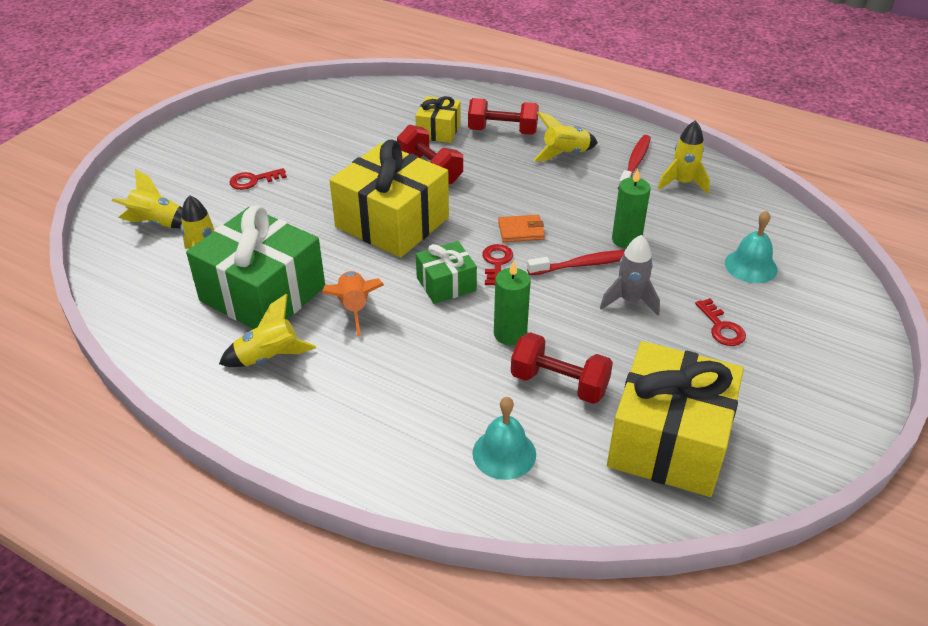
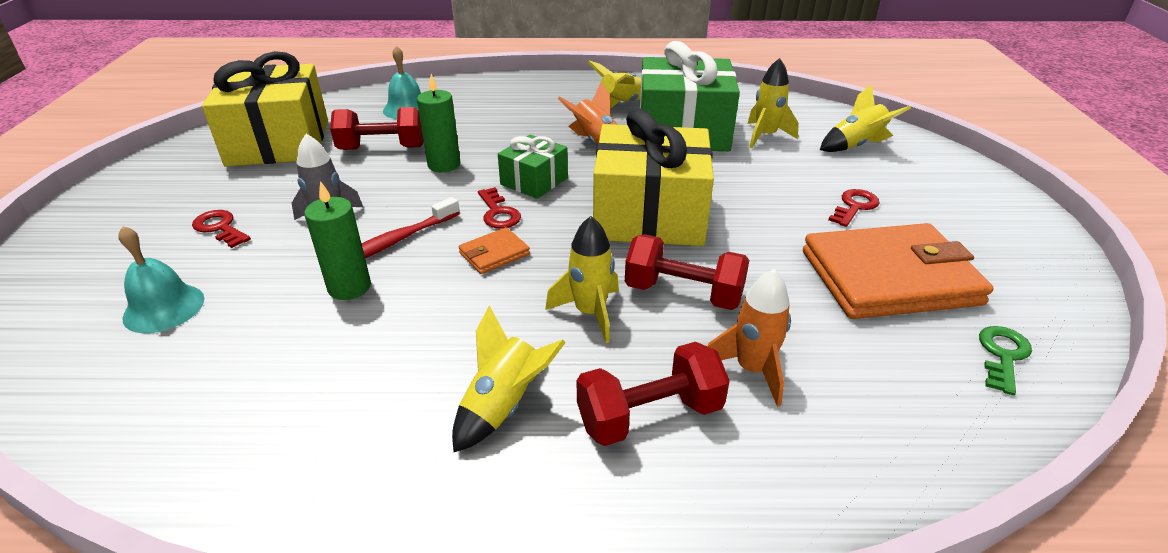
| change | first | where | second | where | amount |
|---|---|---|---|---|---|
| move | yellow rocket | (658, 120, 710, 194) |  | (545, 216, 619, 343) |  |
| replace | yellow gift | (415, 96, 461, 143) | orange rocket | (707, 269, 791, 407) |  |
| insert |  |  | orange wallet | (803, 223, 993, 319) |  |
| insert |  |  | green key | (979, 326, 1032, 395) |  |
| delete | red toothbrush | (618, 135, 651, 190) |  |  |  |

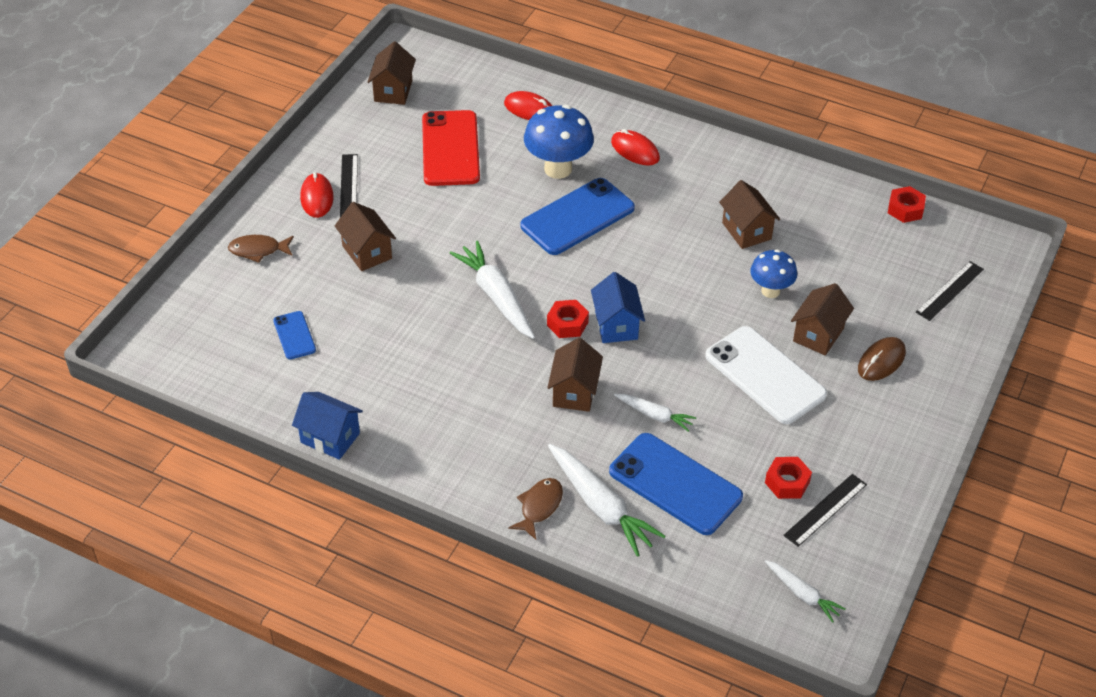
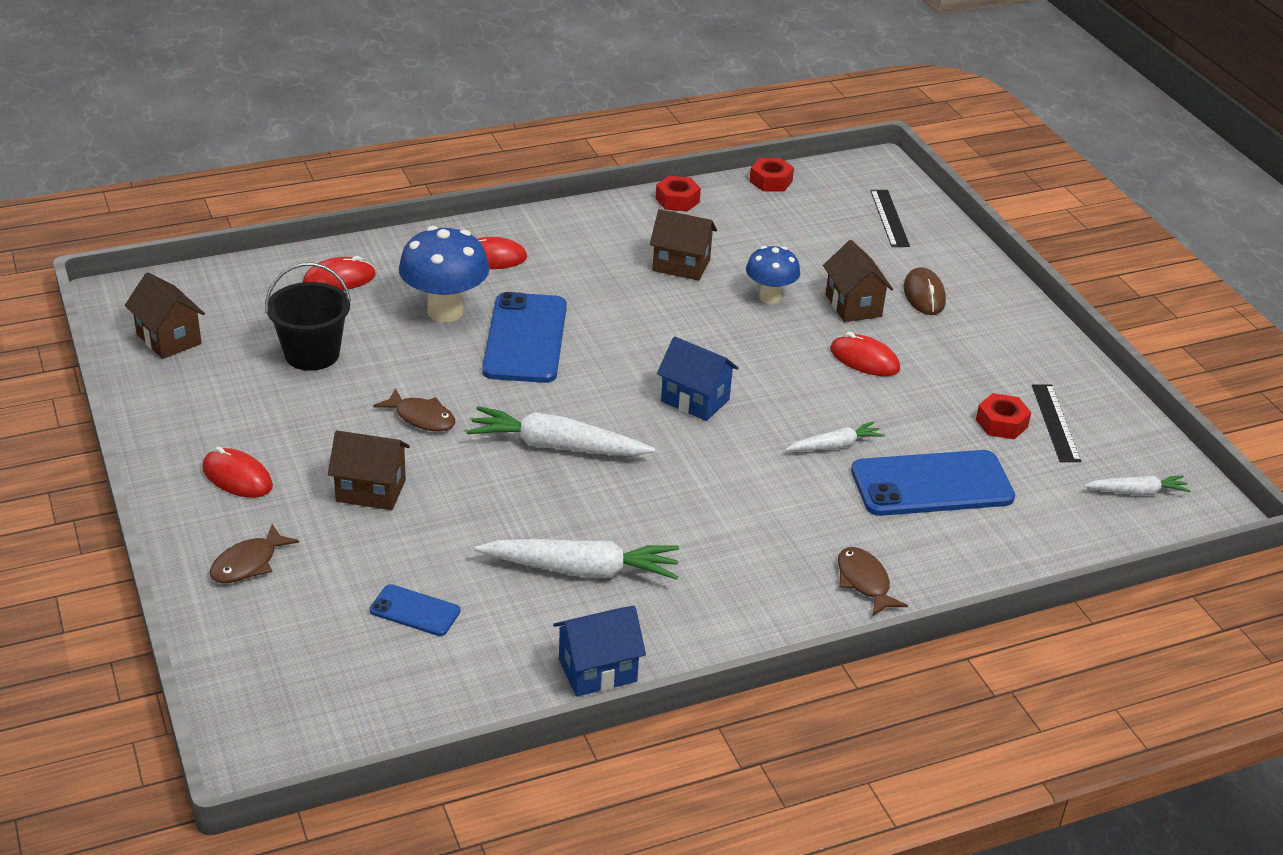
| change | first | where | second | where | amount |
|---|---|---|---|---|---|
| replace | red phone | (422, 110, 480, 186) | black bucket | (265, 263, 351, 371) |  |
| insert |  |  | brown fish | (373, 388, 456, 431) |  |
| move | white carrot | (548, 444, 665, 557) |  | (475, 539, 679, 580) |  |
| move | red nut | (547, 300, 589, 338) |  | (655, 176, 701, 212) |  |
| replace | white phone | (705, 326, 827, 424) | red mouse | (830, 332, 900, 376) |  |
| delete | black ruler | (340, 154, 358, 217) |  |  |  |
| delete | brown house | (547, 338, 603, 412) |  |  |  |

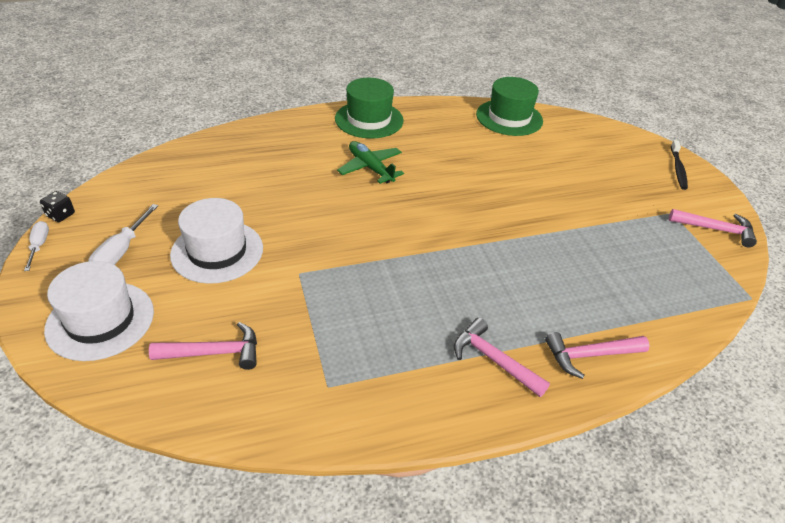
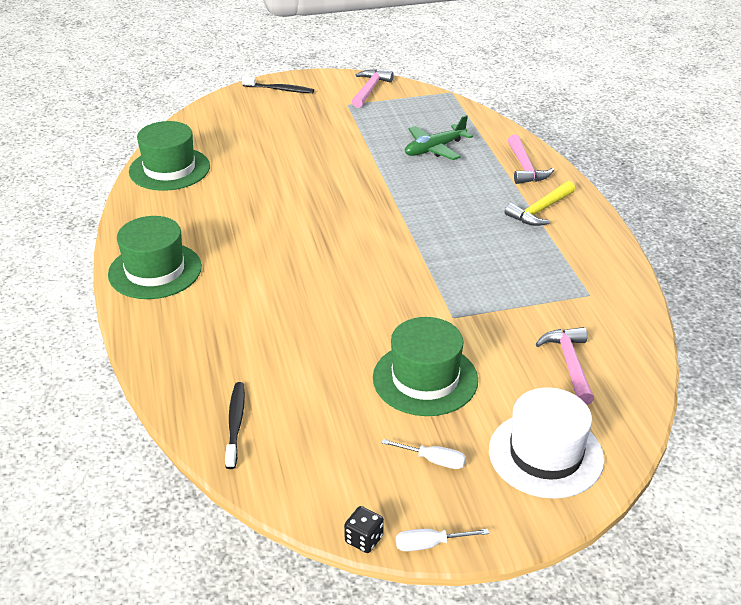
| change | first | where | second | where | amount |
|---|---|---|---|---|---|
| insert |  |  | black toothbrush | (225, 382, 245, 469) |  |
| recolor | white hat | (170, 198, 263, 284) | green hat | (373, 317, 478, 416) |  |
| resize | white screwdriver | (88, 204, 158, 265) |  | (382, 439, 466, 469) | x0.67 |
| move | green plane | (337, 141, 404, 184) |  | (405, 115, 473, 160) |  |
| recolor | pink hammer | (454, 318, 550, 397) | yellow hammer | (505, 181, 575, 226) |  |

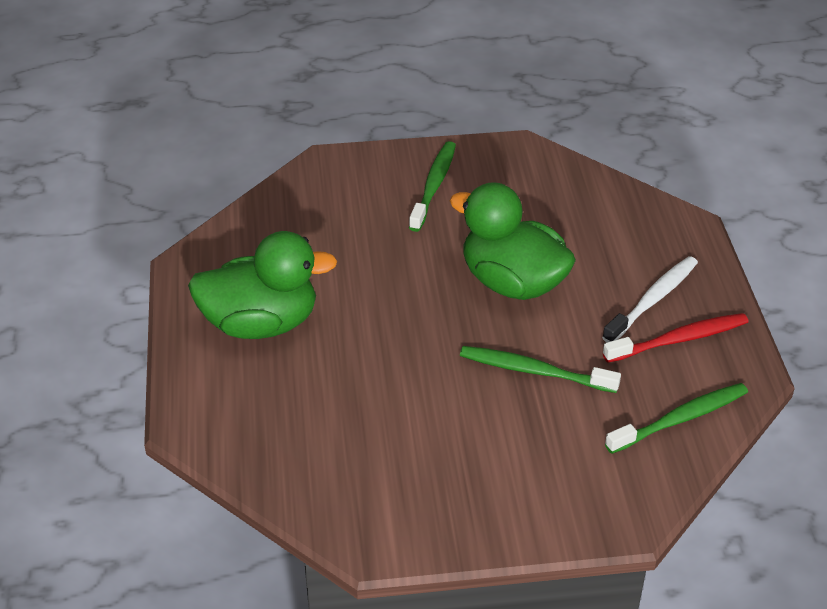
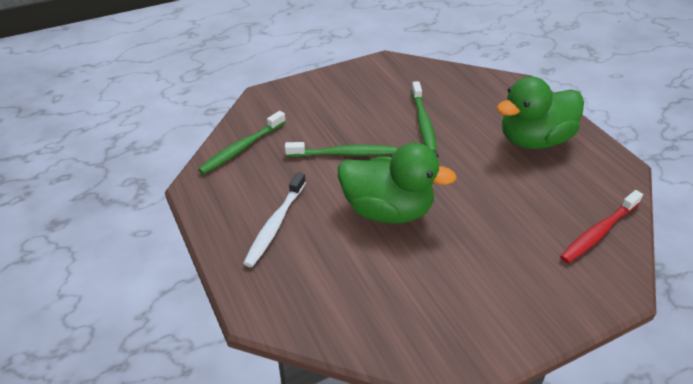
| change | first | where | second | where | amount |
|---|---|---|---|---|---|
| move | green toothbrush | (409, 141, 456, 232) |  | (411, 81, 437, 152) |  |
| move | red toothbrush | (603, 313, 748, 363) |  | (560, 190, 643, 263) |  |

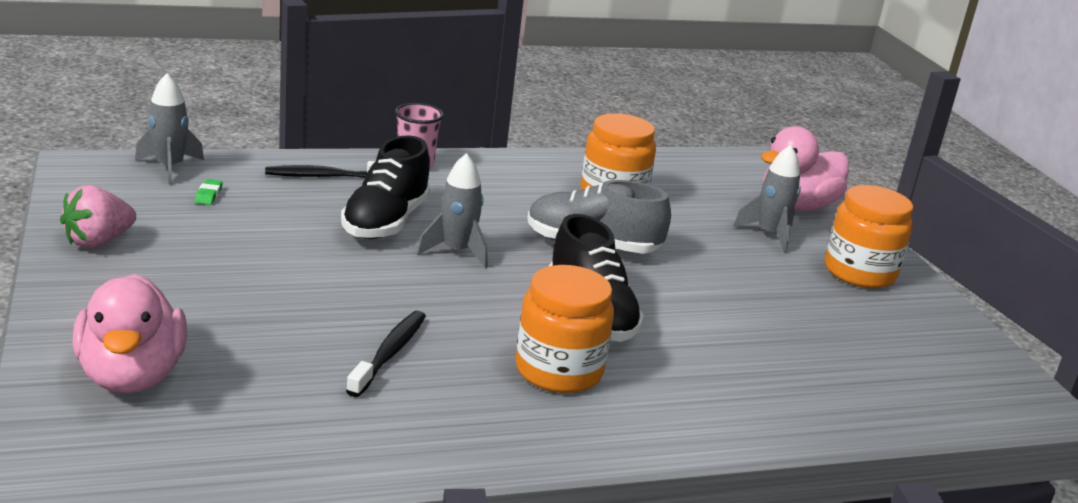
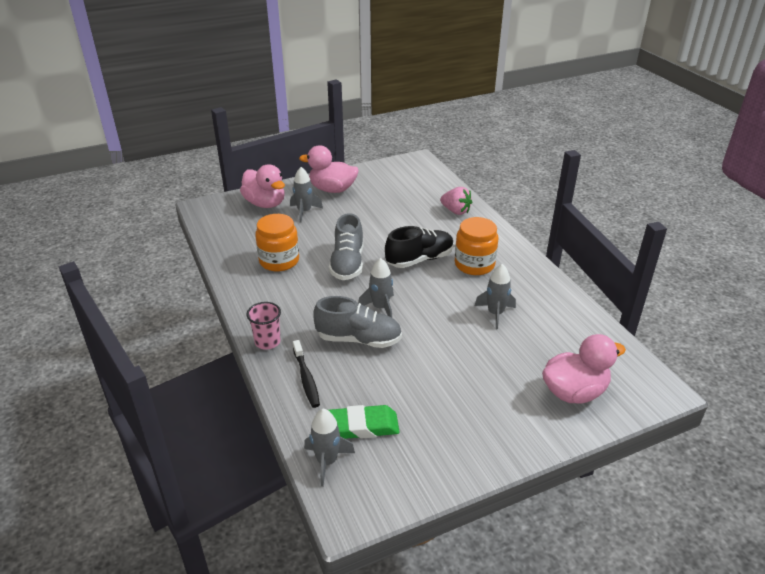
| change | first | where | second | where | amount |
|---|---|---|---|---|---|
| replace | orange jar | (825, 185, 913, 288) | pink duck | (299, 146, 359, 193) |  |
| recolor | black shoe | (341, 136, 431, 239) | grey shoe | (313, 296, 402, 348) |  |
| resize | green eraser | (195, 179, 223, 205) |  | (328, 405, 400, 439) | x2.40 |
| move | pink strawberry | (60, 185, 136, 248) |  | (440, 187, 472, 215) |  |
| replace | black toothbrush | (346, 311, 426, 397) | grey rocket | (475, 264, 516, 329) |  |

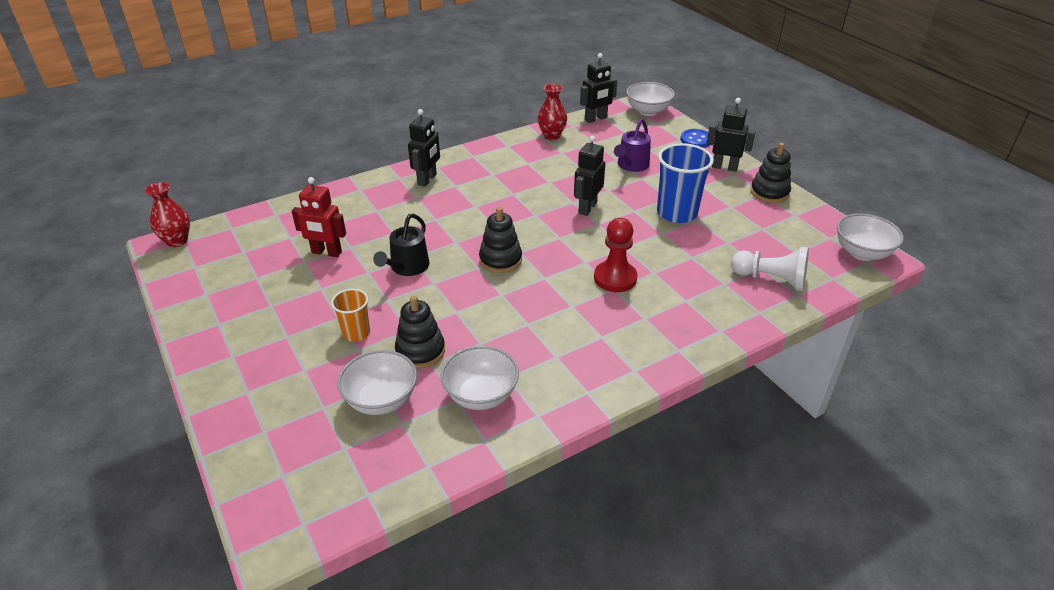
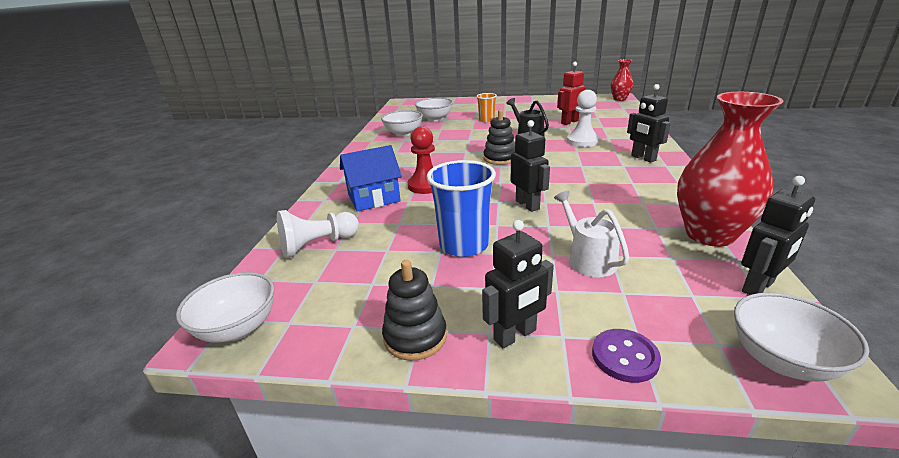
| change | first | where | second | where | amount |
|---|---|---|---|---|---|
| insert |  |  | blue house | (340, 145, 402, 212) |  |
| recolor | purple watering can | (614, 119, 651, 172) | white watering can | (554, 191, 629, 277) |  |
| insert |  |  | white pawn | (567, 90, 599, 147) |  |
| recolor | blue button | (680, 129, 710, 148) | purple button | (592, 329, 661, 383) |  |
| resize | red vase | (538, 84, 567, 140) |  | (677, 92, 783, 247) | x1.84 |
| rotate | black robot | (580, 53, 617, 123) |  | (741, 176, 815, 295) | 135 degrees counterclockwise |
| delete | black stacking toy | (395, 296, 445, 369) |  |  |  |

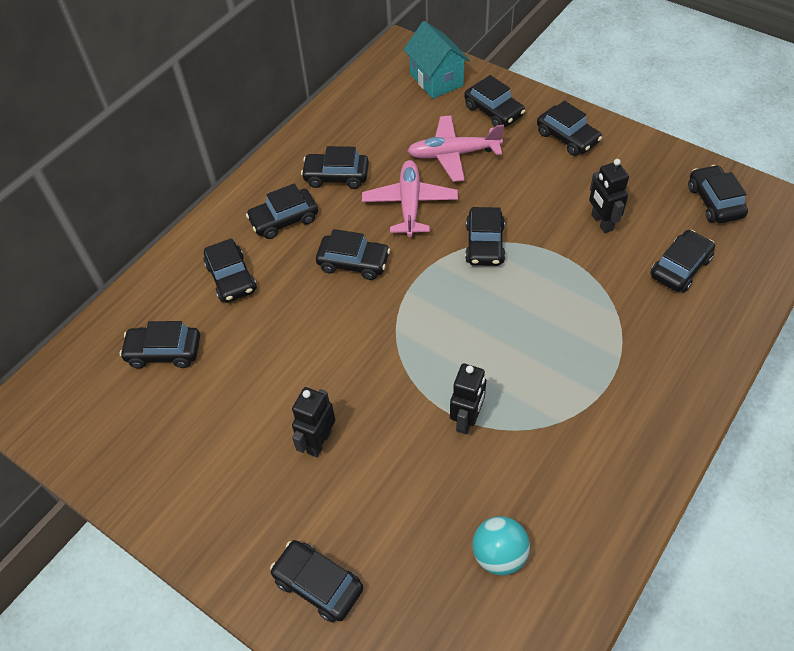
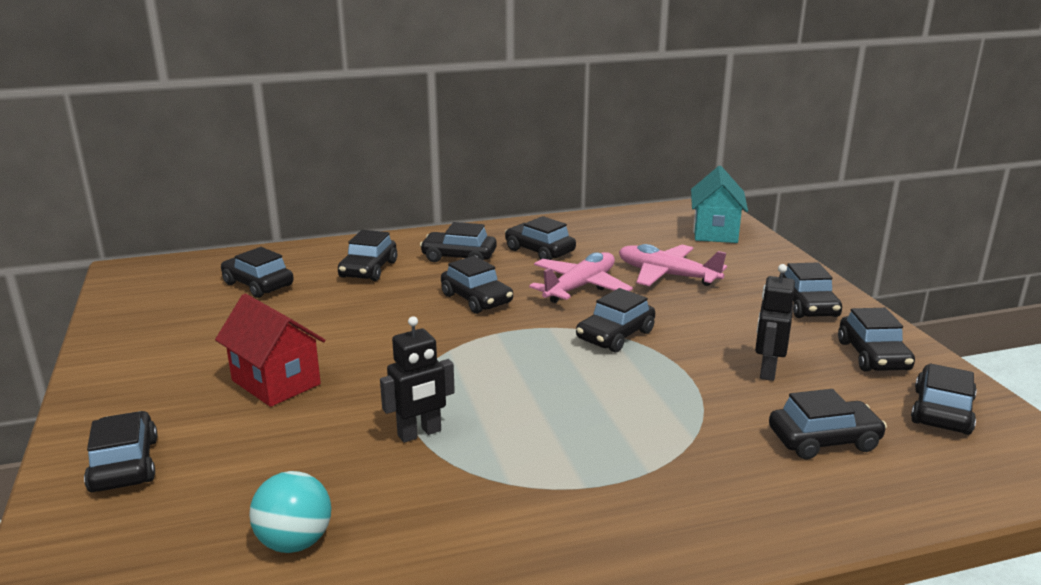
| change | first | where | second | where | amount |
|---|---|---|---|---|---|
| replace | black robot | (292, 387, 336, 457) | red house | (215, 294, 325, 407) |  |
| move | black car | (464, 75, 525, 127) |  | (838, 308, 915, 372) |  |

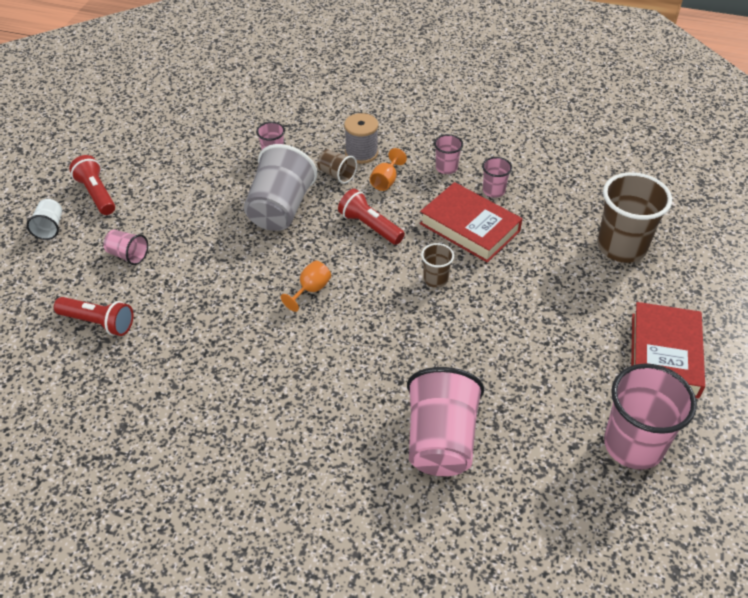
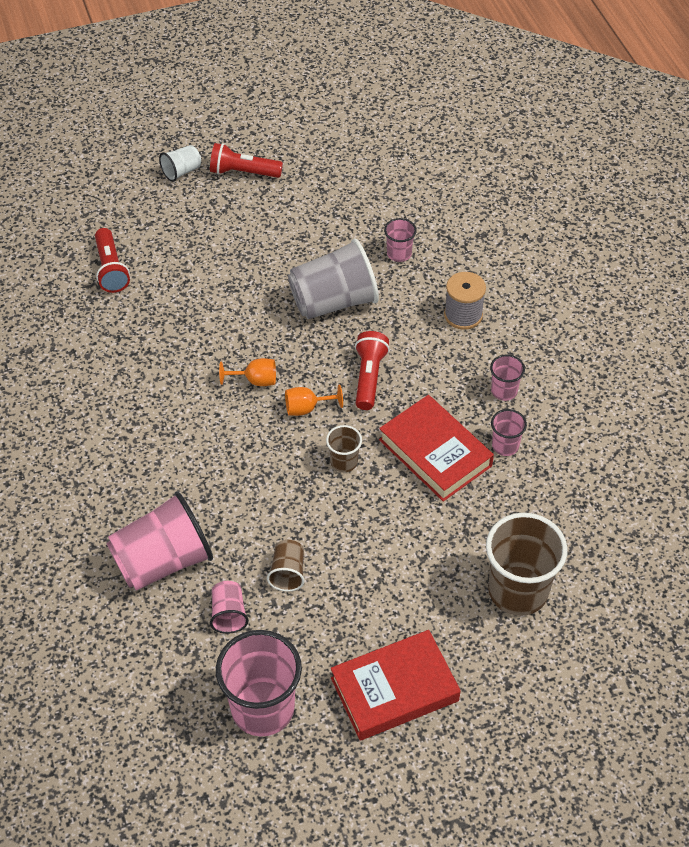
| change | first | where | second | where | amount |
|---|---|---|---|---|---|
| rotate | red flashlight | (69, 155, 115, 215) |  | (210, 143, 283, 178) | 105 degrees counterclockwise |
| move | pink cup | (104, 230, 148, 265) |  | (210, 581, 249, 634) |  |
| move | brown cup | (318, 149, 357, 184) |  | (267, 540, 305, 591) |  |
| move | orange goblet | (370, 148, 407, 191) |  | (285, 385, 343, 416) |  |
| rotate | red book | (420, 182, 522, 263) |  | (379, 395, 494, 502) | 45 degrees counterclockwise |

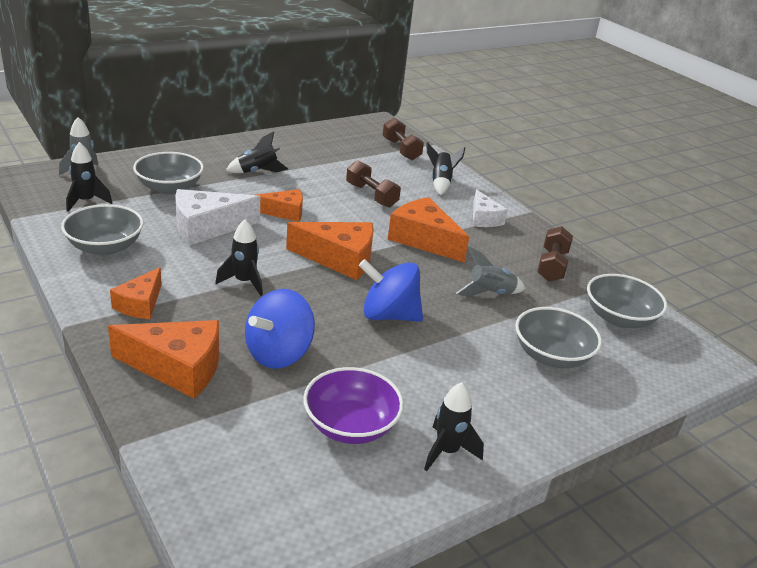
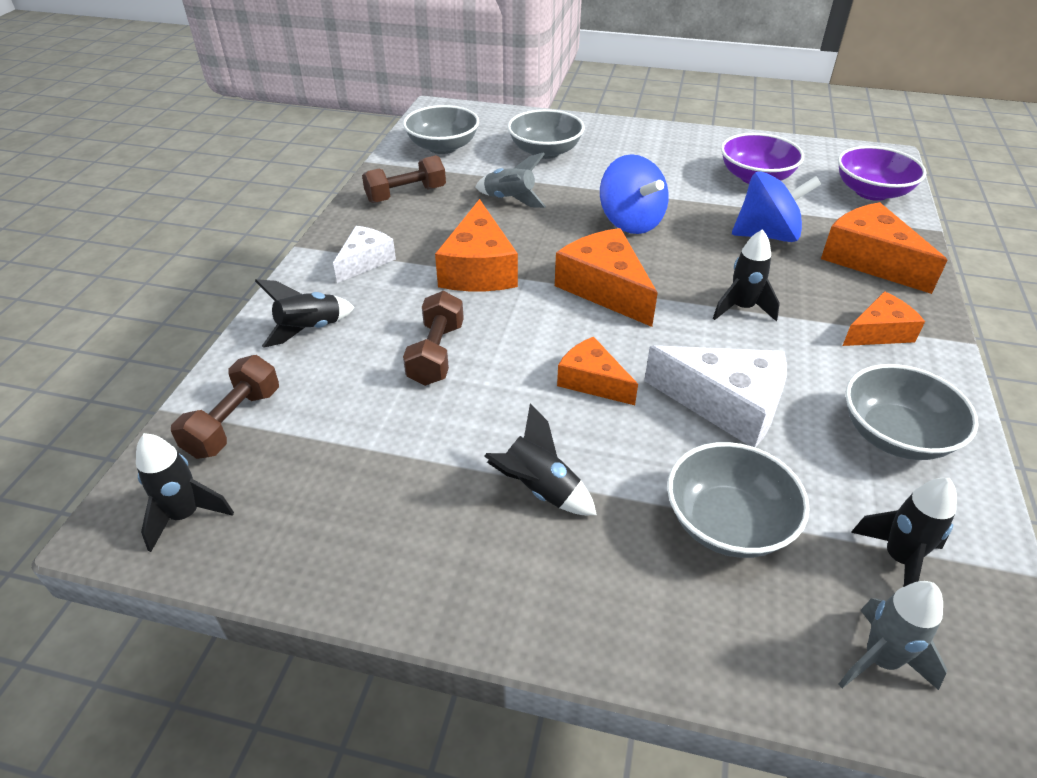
| change | first | where | second | where | amount |
|---|---|---|---|---|---|
| move | black rocket | (424, 382, 484, 471) |  | (136, 433, 234, 552) |  |
| insert |  |  | purple bowl | (838, 146, 927, 201) |  |

